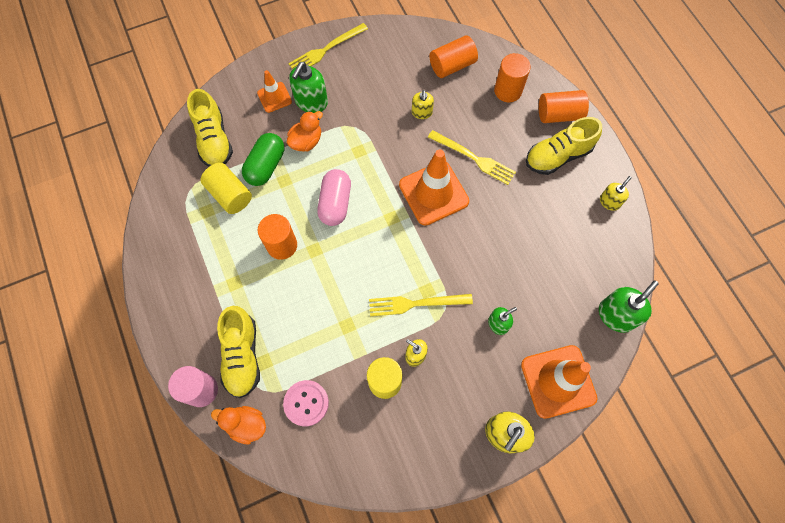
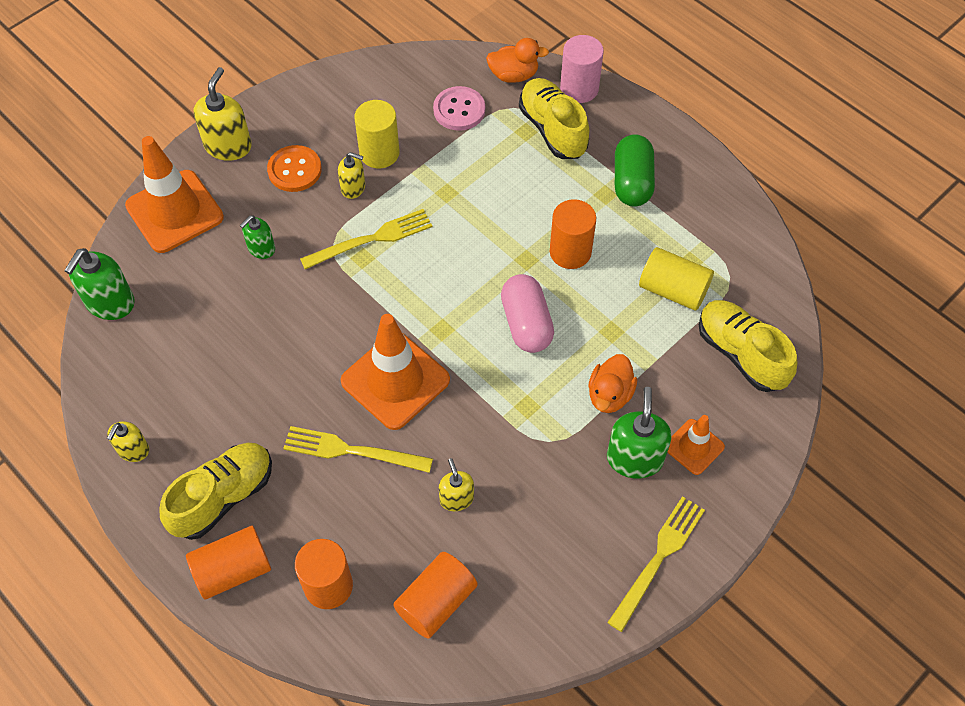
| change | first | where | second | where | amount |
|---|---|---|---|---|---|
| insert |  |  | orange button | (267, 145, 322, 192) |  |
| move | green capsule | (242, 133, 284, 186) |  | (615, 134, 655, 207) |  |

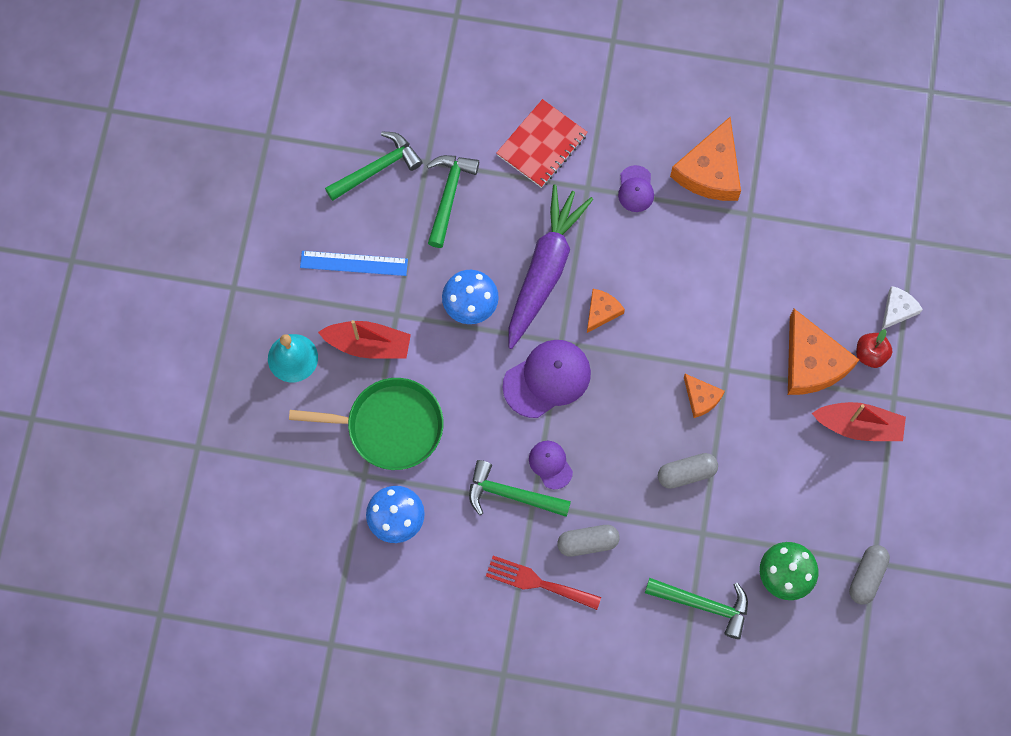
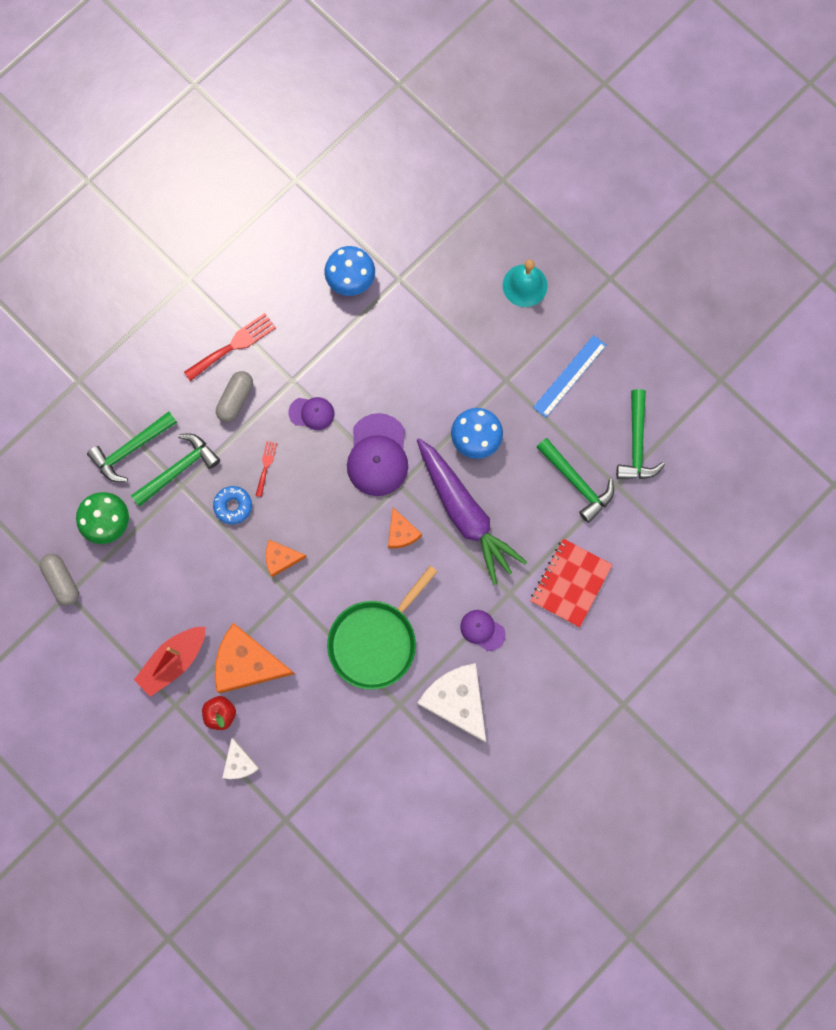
| change | first | where | second | where | amount |
|---|---|---|---|---|---|
| move | green hammer | (469, 460, 571, 517) |  | (131, 433, 220, 507) |  |
| replace | grey capsule | (658, 453, 718, 489) | blue donut | (213, 486, 252, 524) |  |
| insert |  |  | red fork | (255, 441, 277, 497) |  |
| move | green pan | (289, 378, 443, 470) |  | (327, 565, 438, 690) |  |
| recolor | orange cheese | (670, 117, 741, 201) | white cheese | (417, 663, 486, 742) |  |
| rotate | red notebook | (496, 99, 588, 188) |  | (530, 538, 613, 627) | 45 degrees clockwise |
| delete | red boat | (318, 320, 411, 359) |  |  |  |

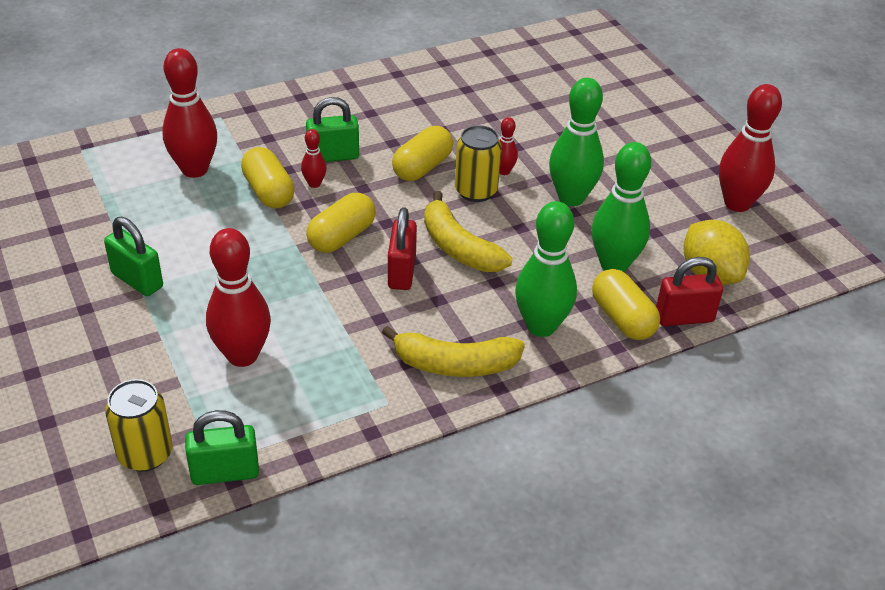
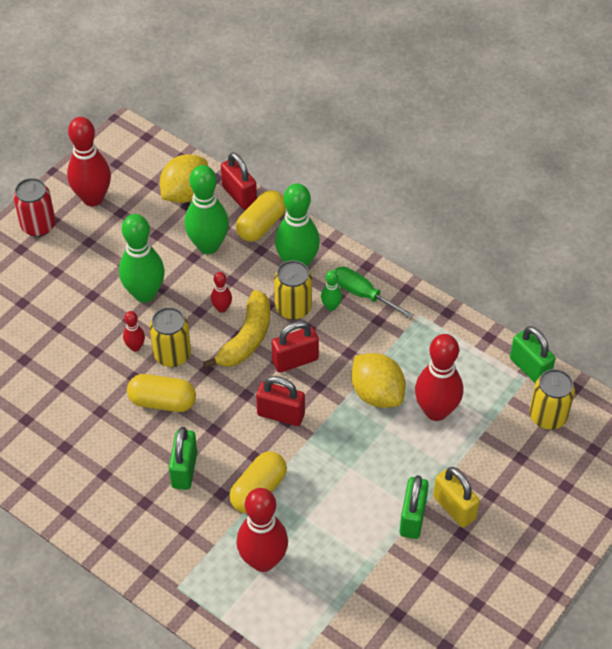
| change | first | where | second | where | amount |
|---|---|---|---|---|---|
| insert |  |  | red can | (14, 178, 56, 237) |  |
| rotate | green padlock | (306, 97, 359, 162) |  | (169, 427, 197, 490) | 45 degrees clockwise |
| move | red bowling pin | (301, 129, 327, 188) |  | (211, 272, 232, 313) |  |
| replace | yellow capsule | (307, 193, 376, 253) | red padlock | (256, 376, 305, 426) |  |
| insert |  |  | yellow can | (274, 260, 312, 320) |  |
| insert |  |  | green bowling pin | (321, 270, 342, 311) |  |
| replace | yellow banana | (382, 326, 525, 377) | green screwdriver | (335, 267, 414, 319) |  |
| insert |  |  | yellow lemon | (351, 353, 405, 408) |  |
| insert |  |  | yellow padlock | (433, 467, 480, 528) |  |

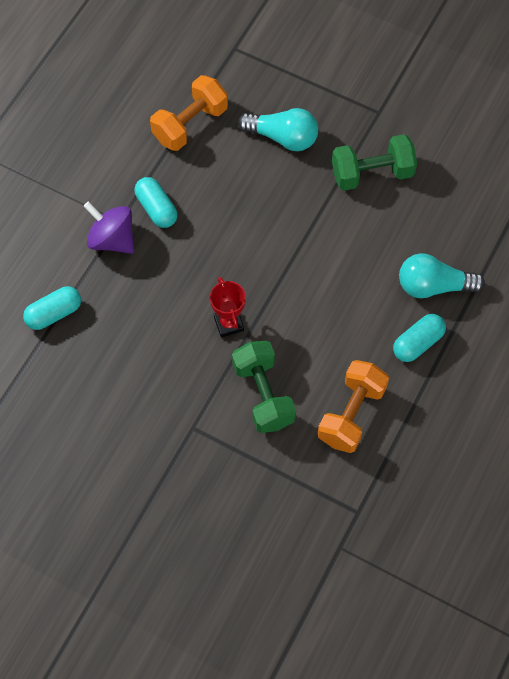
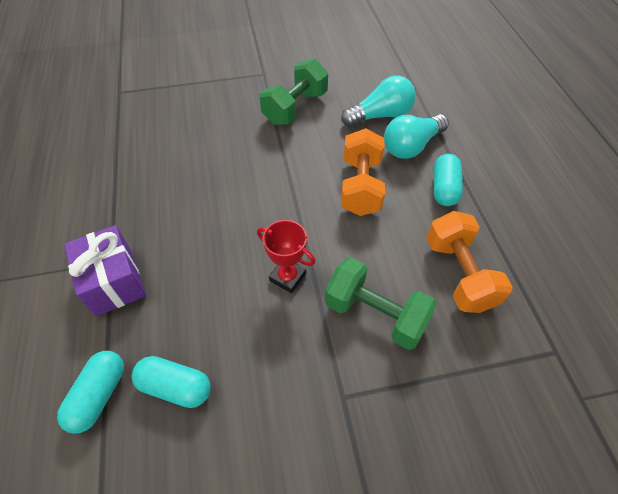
| change | first | where | second | where | amount |
|---|---|---|---|---|---|
| replace | purple spinning top | (83, 201, 134, 254) | purple gift | (64, 225, 146, 316) |  |
| move | turquoise capsule | (134, 177, 178, 228) |  | (132, 356, 211, 408) |  |
| move | turquoise light bulb | (238, 108, 318, 151) |  | (341, 75, 416, 127) |  |
| move | orange dumbbell | (150, 75, 228, 151) |  | (341, 128, 385, 216) |  |

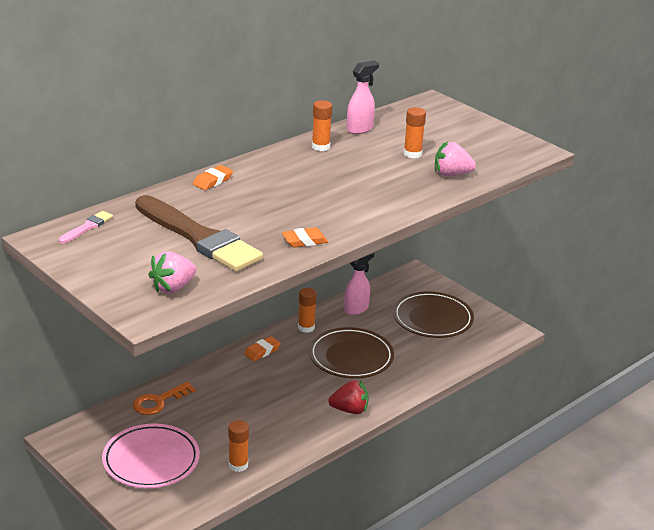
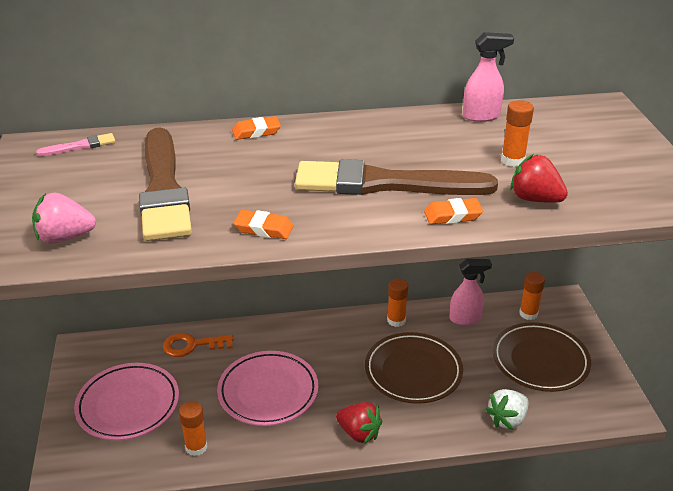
| change | first | where | second | where | amount |
|---|---|---|---|---|---|
| insert |  |  | pink plate | (217, 351, 318, 426) |  |
| insert |  |  | brown brush | (295, 159, 498, 195) |  |
| move | orange eraser | (244, 336, 281, 361) |  | (424, 198, 483, 224) |  |
| insert |  |  | white strawberry | (485, 389, 529, 430) |  |
| recolor | pink strawberry | (435, 141, 476, 176) | red strawberry | (510, 154, 568, 203) |  |
| move | orange glue stick | (312, 100, 332, 151) |  | (519, 272, 545, 320) |  |

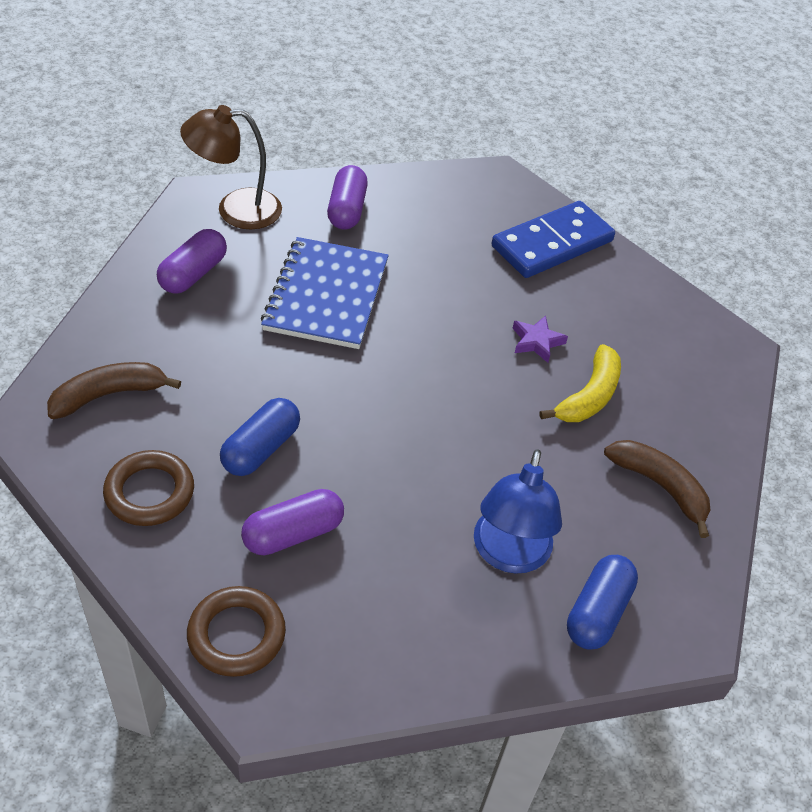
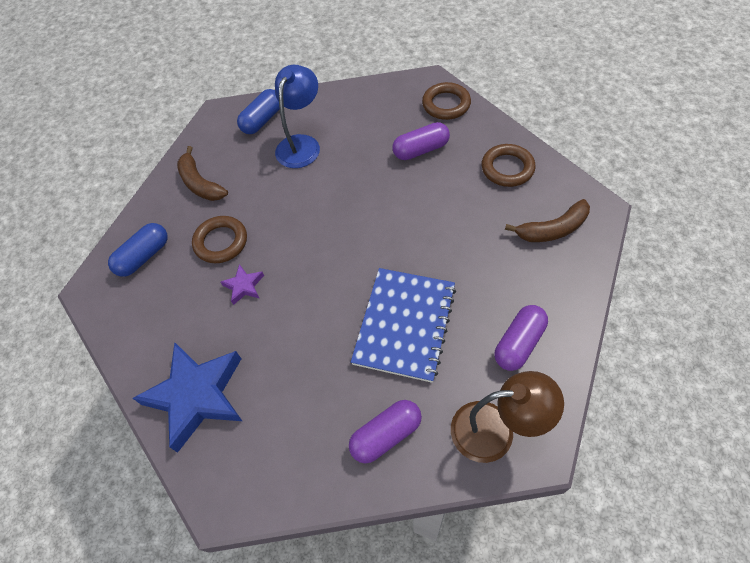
| change | first | where | second | where | amount |
|---|---|---|---|---|---|
| move | blue capsule | (220, 398, 300, 476) |  | (108, 223, 167, 277) |  |
| replace | blue domino | (492, 201, 615, 278) | blue star | (133, 342, 242, 453) |  |
| replace | yellow banana | (539, 344, 621, 422) | brown ring | (192, 216, 247, 263) |  |
| rotate | purple capsule | (327, 165, 368, 230) |  | (349, 400, 422, 463) | 45 degrees clockwise |

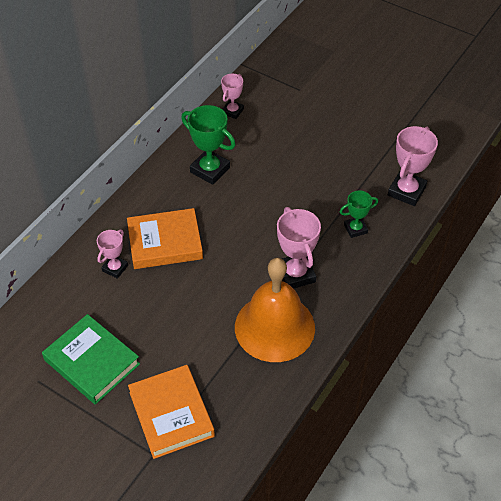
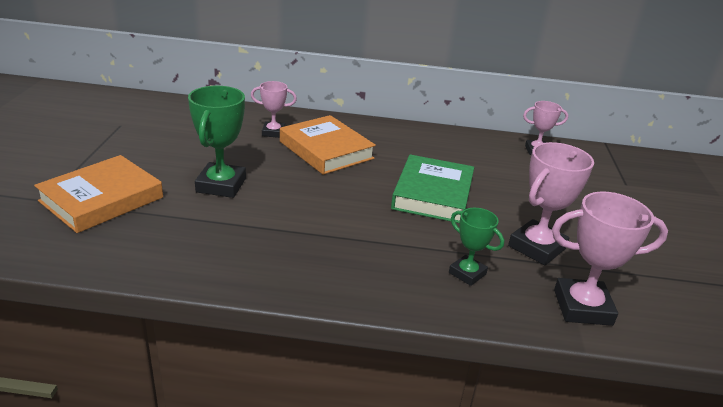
| change | first | where | second | where | amount |
|---|---|---|---|---|---|
| move | green trophy | (181, 105, 236, 185) |  | (188, 86, 246, 198) |  |
| move | green book | (42, 314, 140, 405) |  | (391, 154, 474, 223) |  |
| move | pink trophy | (277, 207, 321, 289) |  | (508, 142, 594, 265) |  |
| delete | orange bell | (235, 258, 315, 362) |  |  |  |

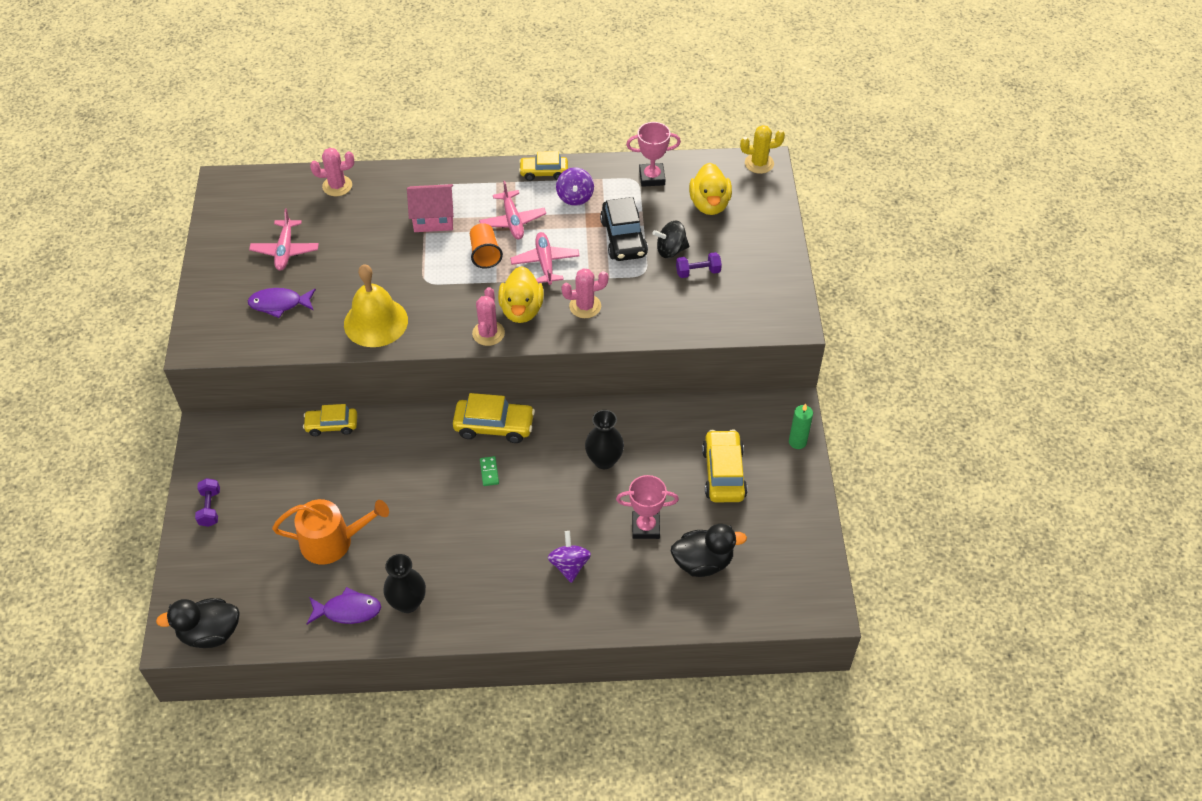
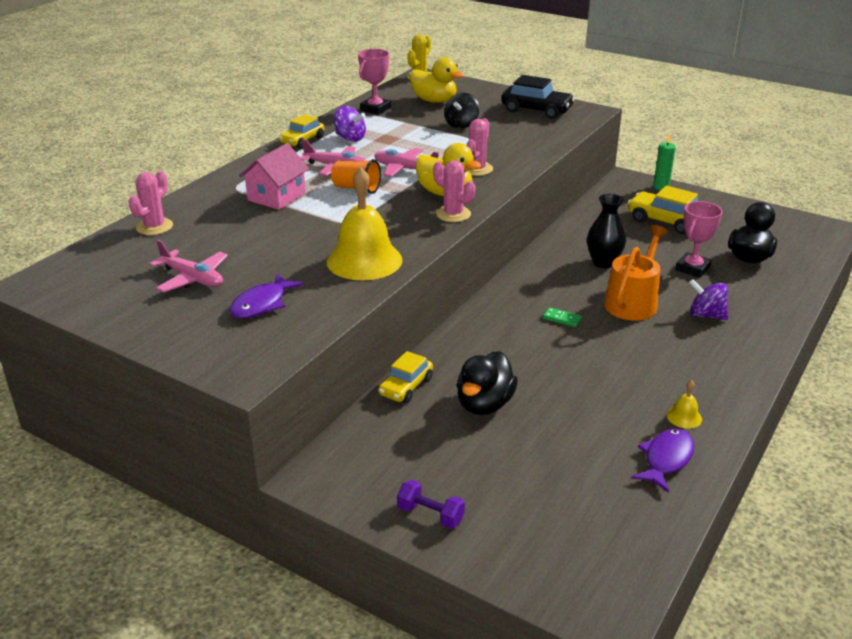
| change | first | where | second | where | amount |
|---|---|---|---|---|---|
| move | black duck | (156, 598, 240, 648) |  | (457, 351, 518, 415) |  |
| move | black car | (600, 197, 648, 261) |  | (501, 75, 575, 119) |  |
| move | orange watering can | (272, 499, 389, 564) |  | (604, 225, 668, 321) |  |
| replace | black vase | (383, 554, 426, 613) | yellow bell | (667, 380, 702, 429) |  |
| delete | yellow car | (453, 393, 535, 443) |  |  |  |
| delete | purple dumbbell | (676, 252, 722, 278) |  |  |  |

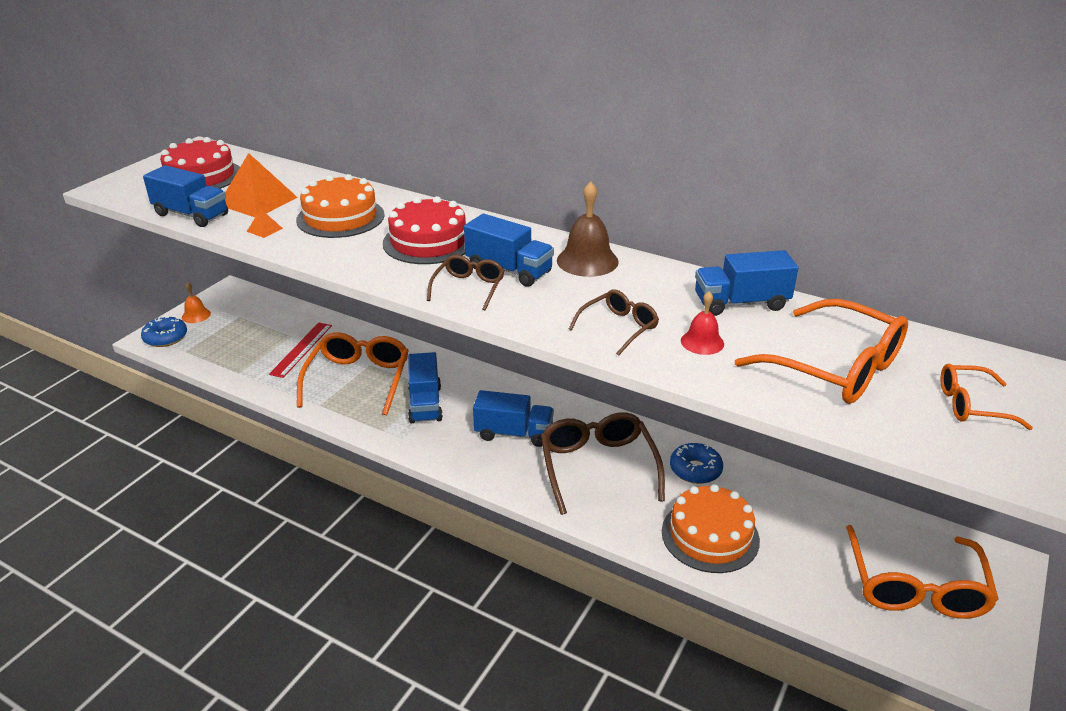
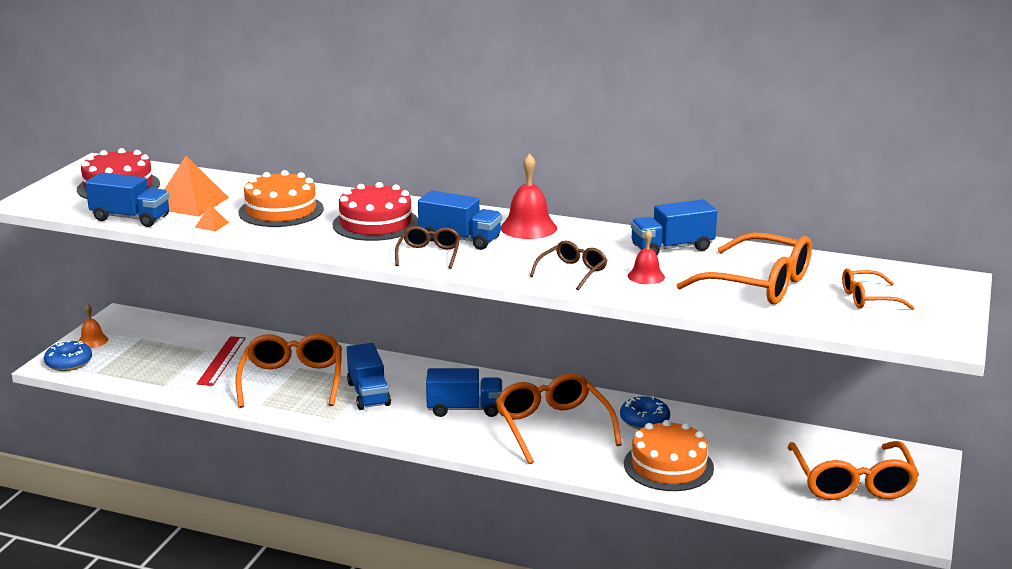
| change | first | where | second | where | amount |
|---|---|---|---|---|---|
| recolor | brown glasses | (540, 412, 665, 515) | orange glasses | (496, 373, 622, 464) |  |
| recolor | brown bell | (557, 181, 619, 277) | red bell | (501, 153, 557, 239) |  |

